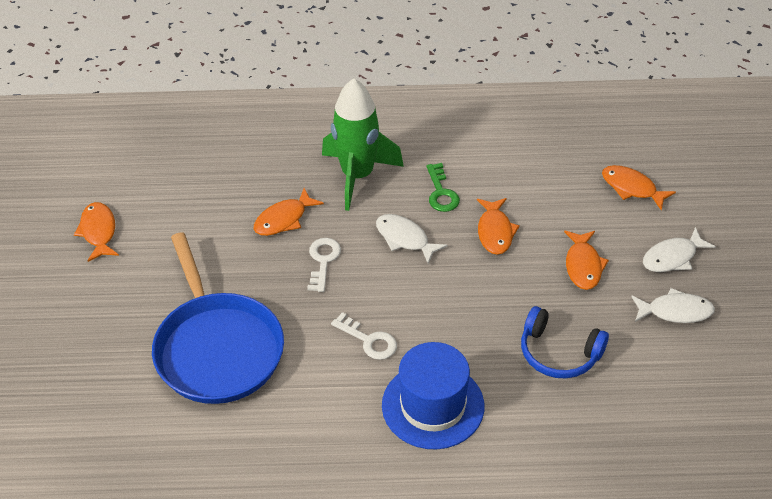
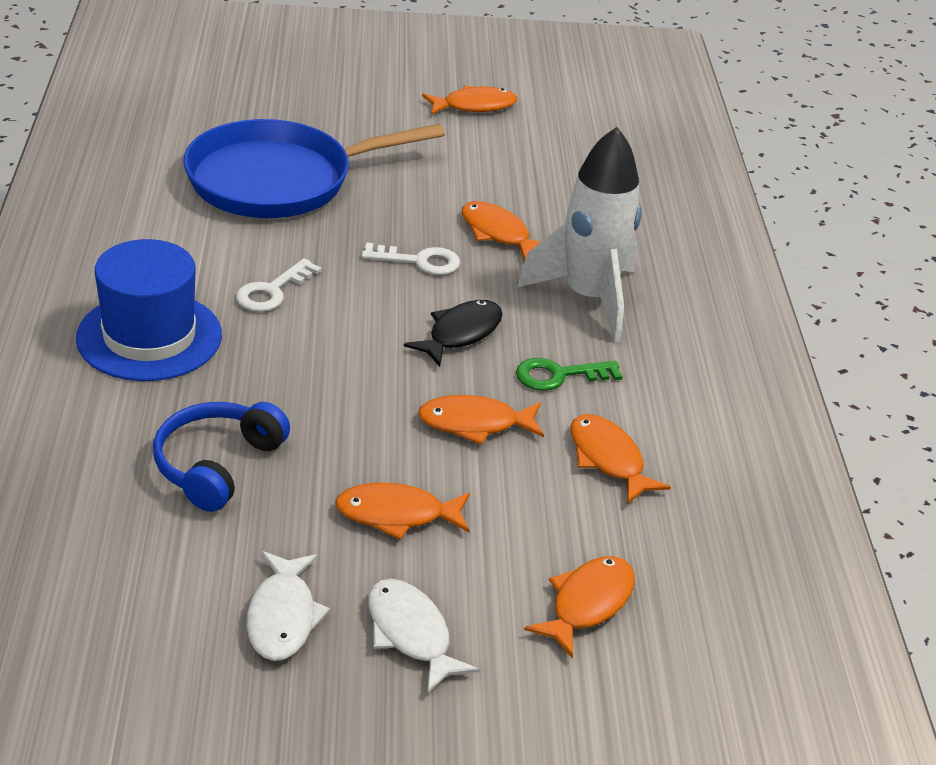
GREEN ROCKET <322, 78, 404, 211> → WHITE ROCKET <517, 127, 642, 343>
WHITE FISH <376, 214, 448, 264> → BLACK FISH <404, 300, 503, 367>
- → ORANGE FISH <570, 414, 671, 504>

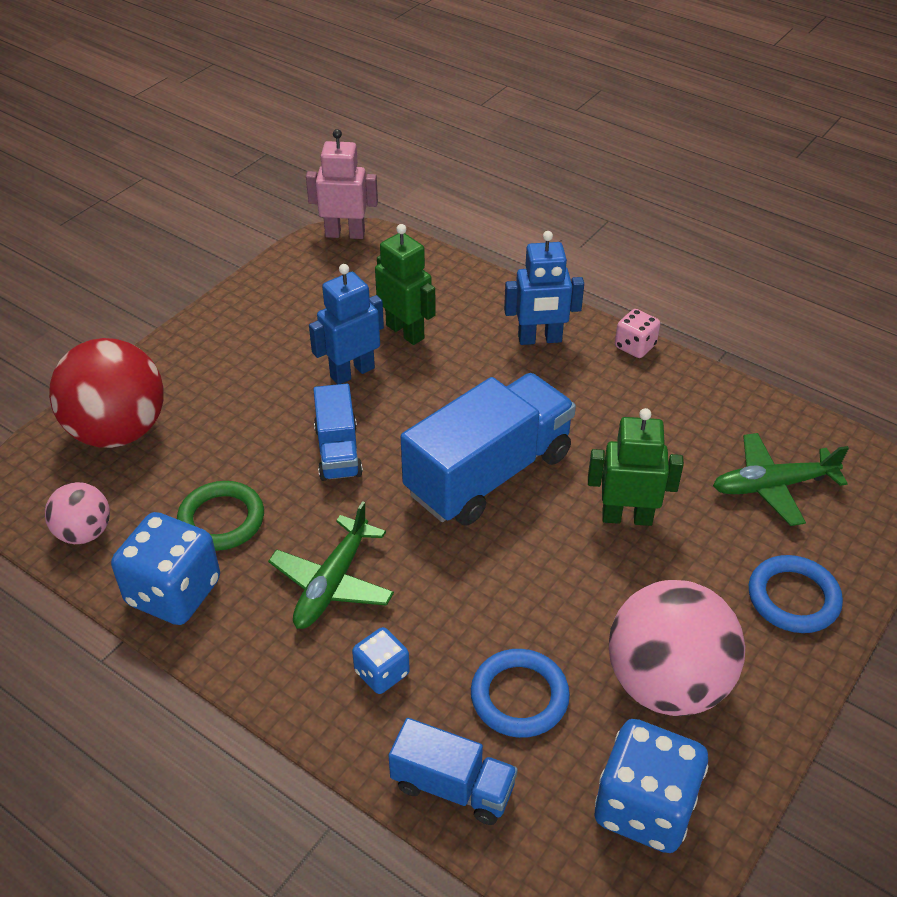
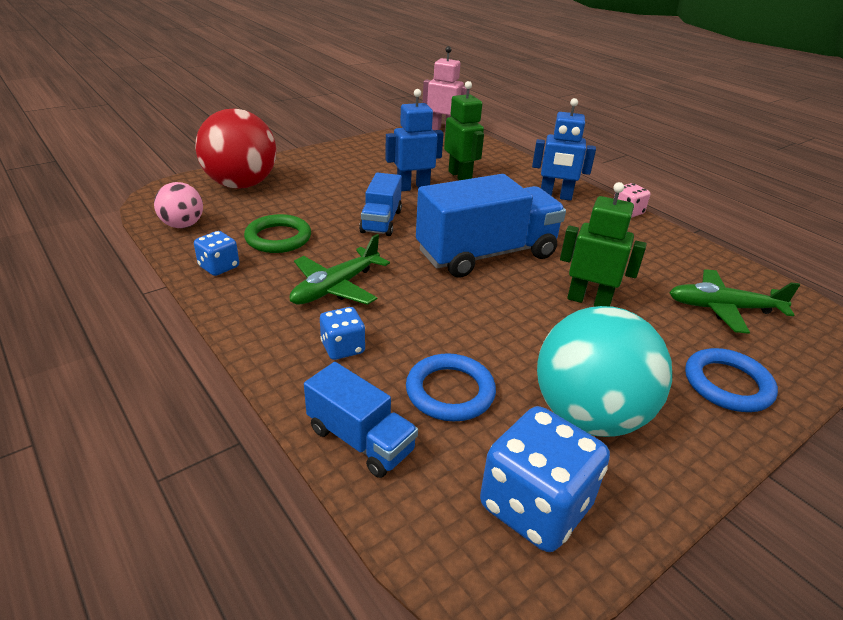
BLUE DICE <111, 512, 220, 625> → BLUE DICE <194, 231, 239, 276>, x0.54
PINK BALL <609, 580, 745, 716> → TURQUOISE BALL <537, 306, 672, 437>

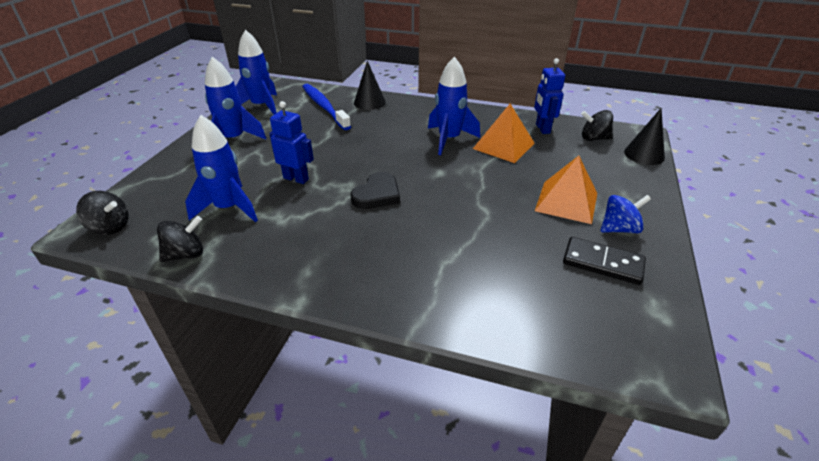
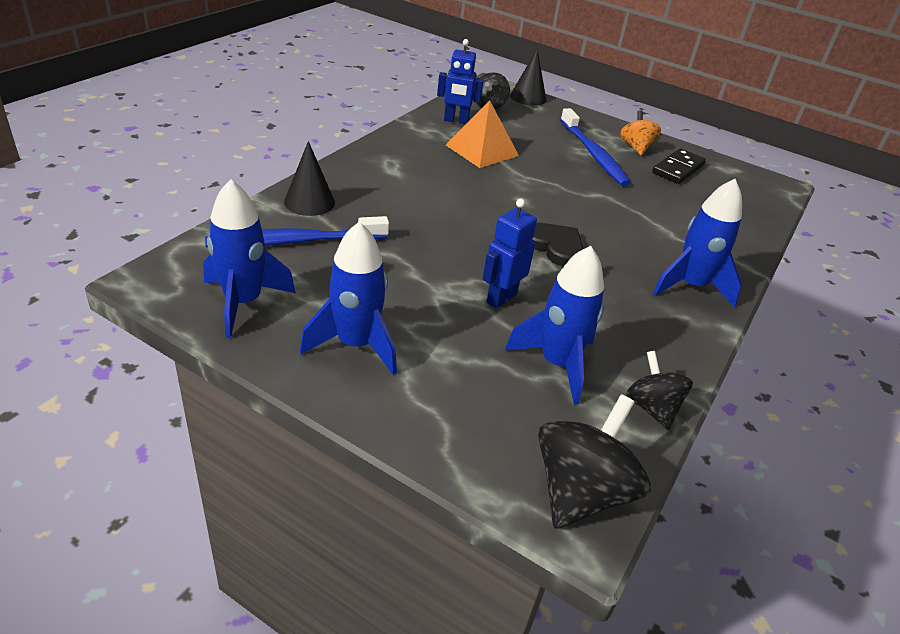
BLACK SPINNING TOP <76, 191, 129, 235> → BLACK SPINNING TOP <538, 394, 651, 529>, x1.61
BLUE ROCKET <428, 57, 480, 155> → BLUE ROCKET <653, 179, 742, 308>, moved
ORANGE PYRAMID <535, 156, 597, 224> → BLUE TOOTHBRUSH <560, 108, 631, 186>
BLUE SPINNING TOP <600, 195, 651, 233> → ORANGE SPINNING TOP <620, 110, 661, 155>

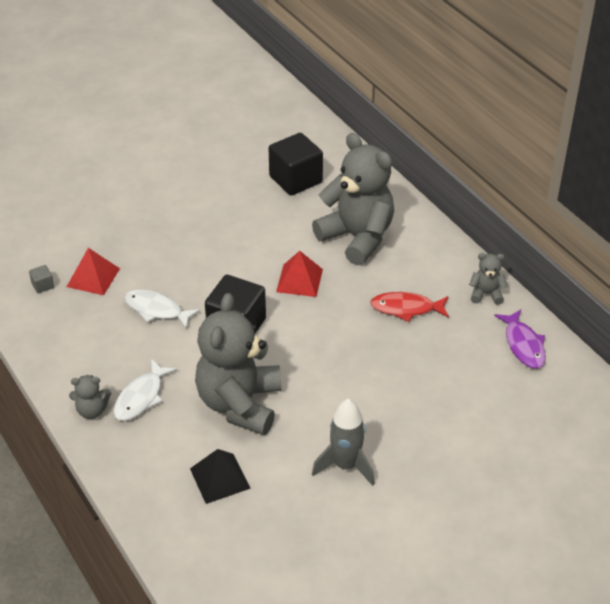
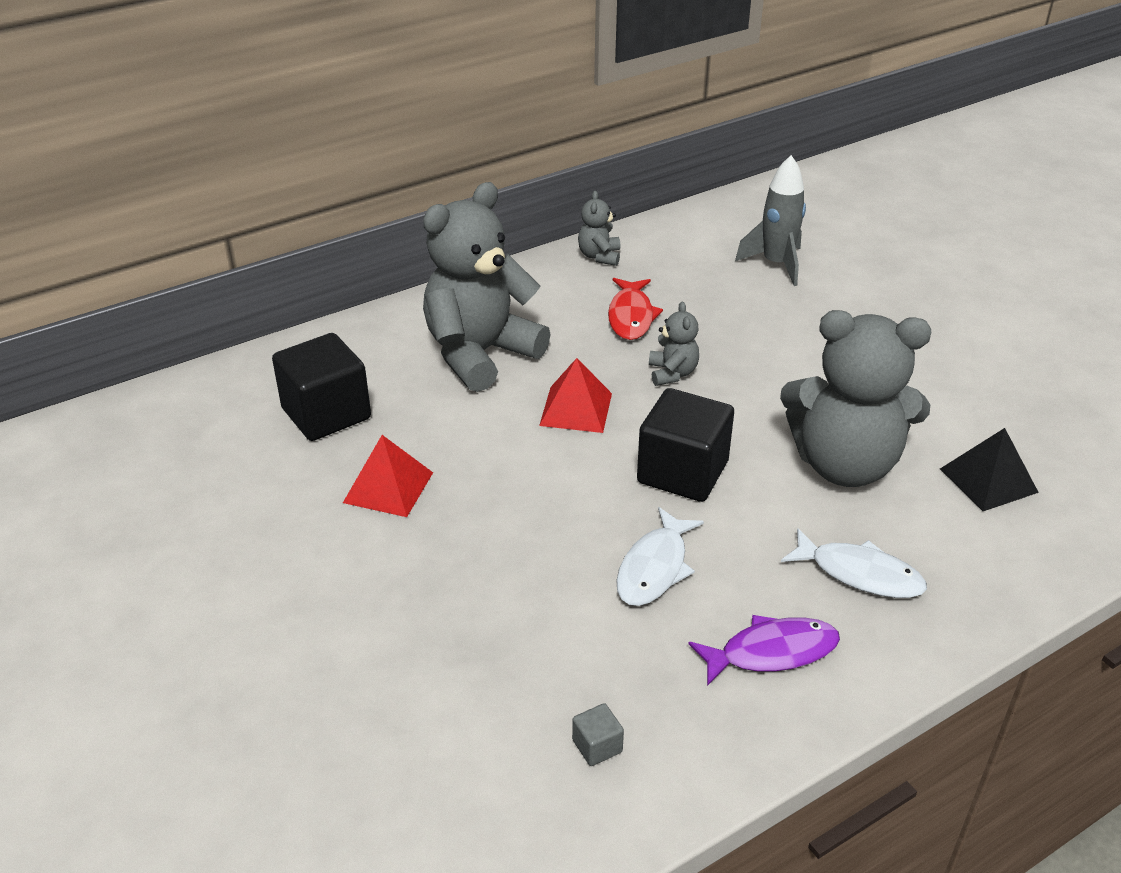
RED PYRAMID <67, 248, 120, 295> → RED PYRAMID <343, 435, 433, 517>, moved
GREY TEDDY BEAR <69, 375, 111, 419> → GREY TEDDY BEAR <649, 301, 699, 386>, moved
GREY ROCKET <312, 399, 375, 486> → GREY ROCKET <735, 155, 806, 286>, moved
PURPLE FISH <494, 310, 546, 369> → PURPLE FISH <689, 615, 840, 686>, moved

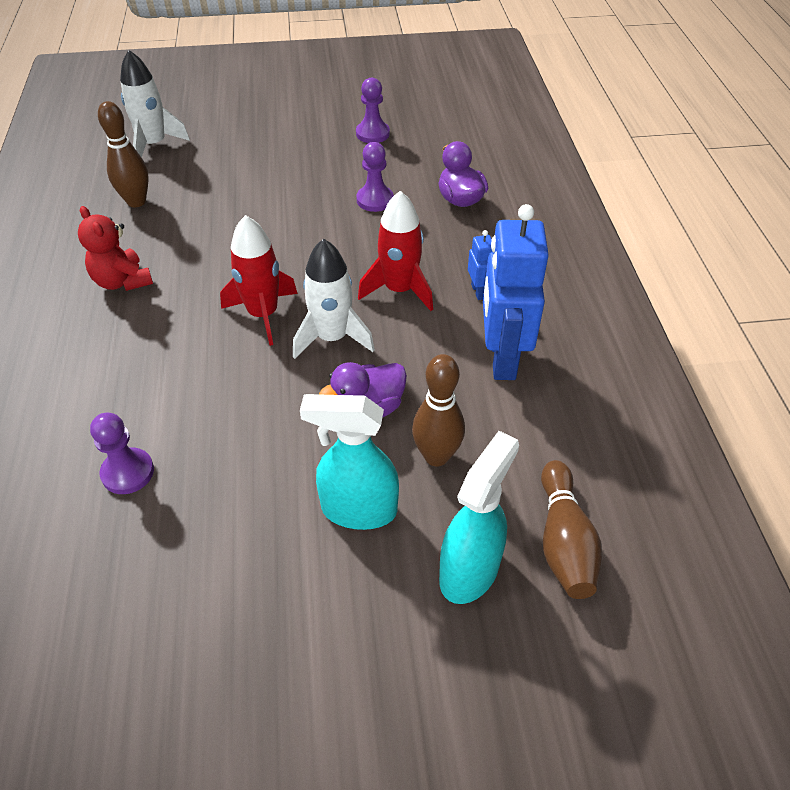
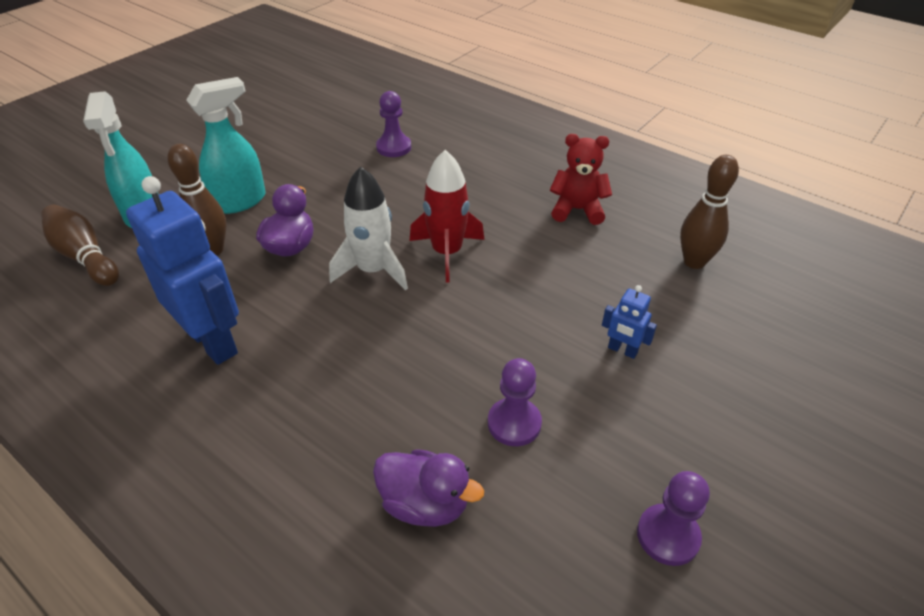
WHITE ROCKET <120, 50, 190, 157> → -
RED ROCKET <358, 191, 433, 311> → -
BLUE ROBOT <468, 230, 492, 300> → BLUE ROBOT <602, 285, 657, 359>, moved

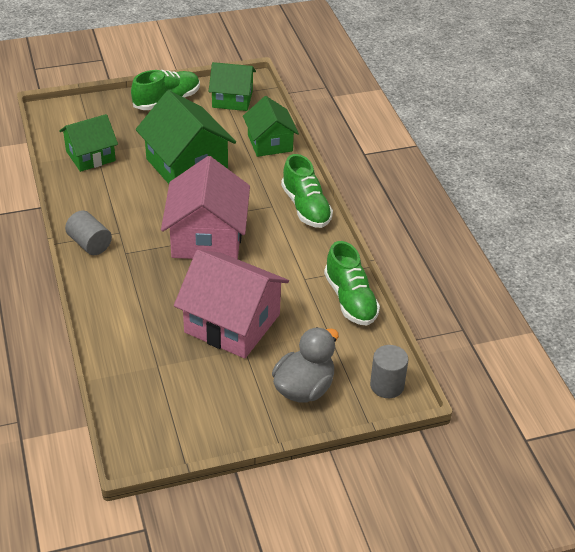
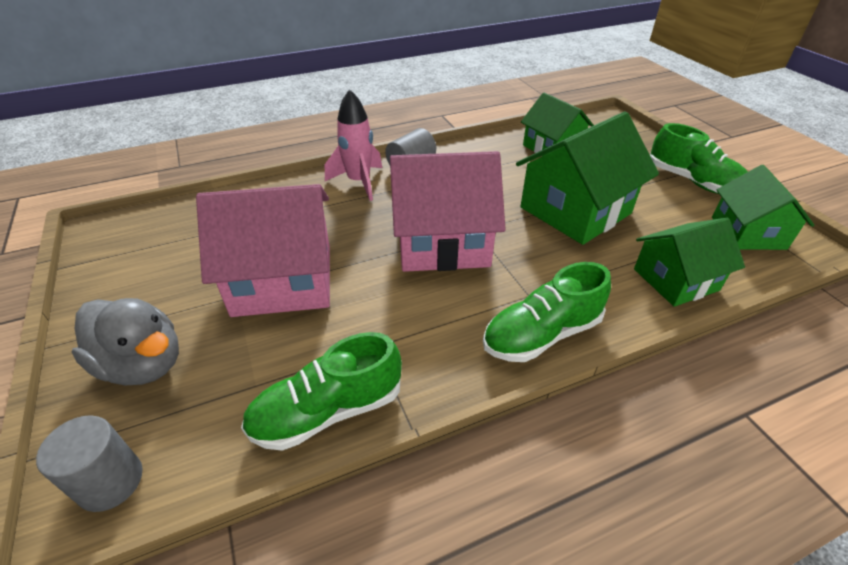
PINK HOUSE <174, 250, 289, 359> → PINK HOUSE <196, 184, 330, 317>, 60 degrees clockwise
- → PINK ROCKET <325, 89, 382, 201>

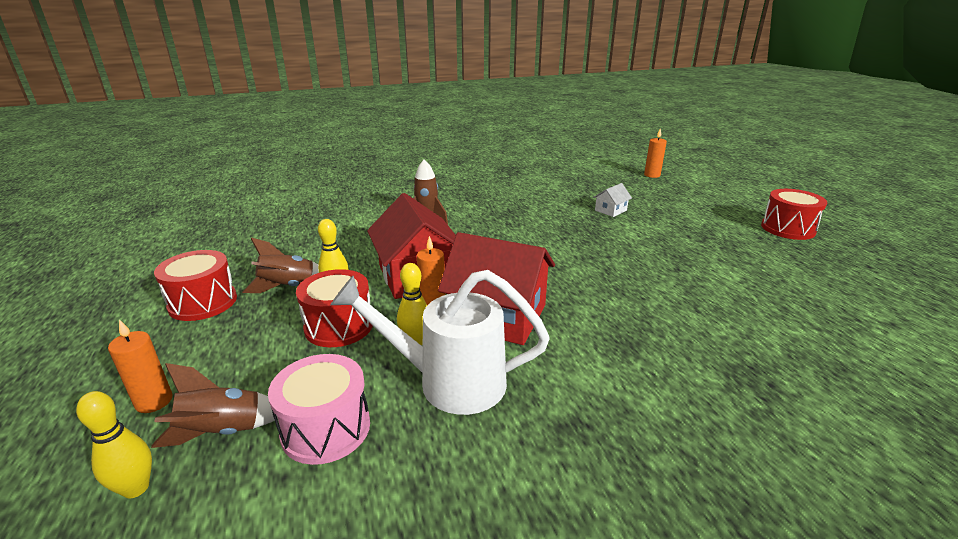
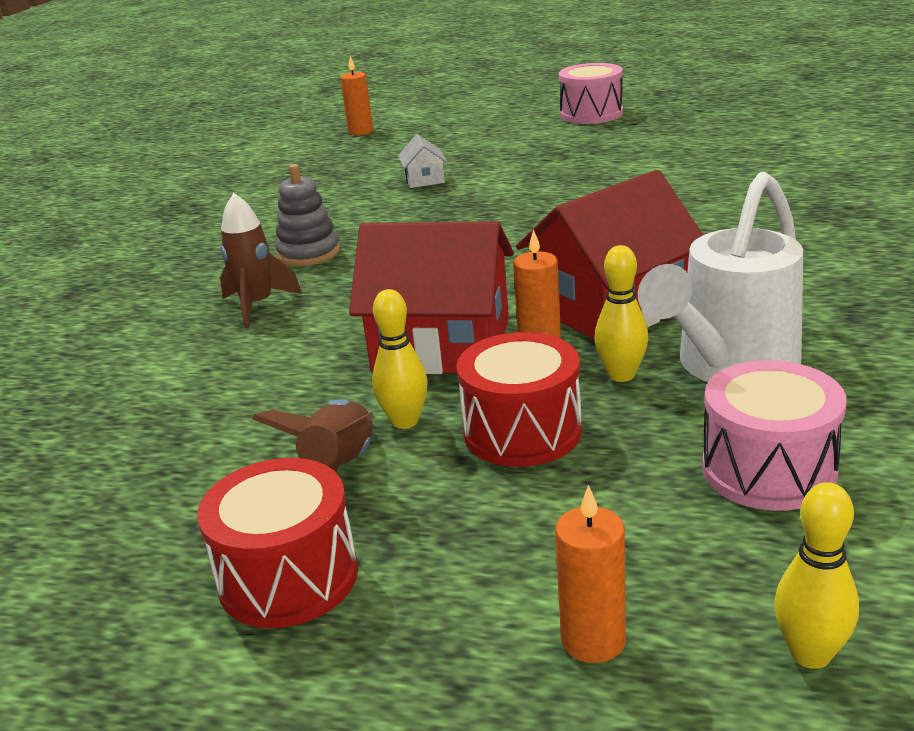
BROWN ROCKET <151, 363, 278, 448> → -
RED DRUM <761, 189, 827, 240> → PINK DRUM <559, 63, 623, 124>
- → GREY STACKING TOY <275, 164, 340, 266>

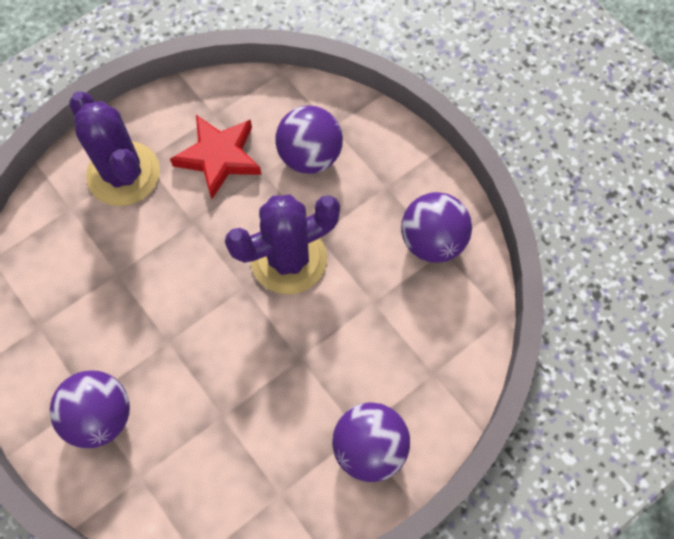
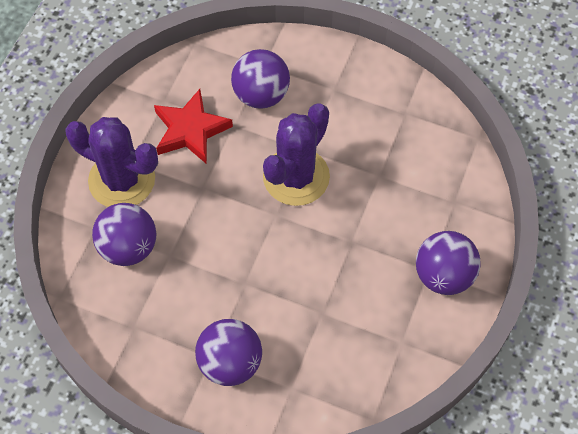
PURPLE BALL <401, 192, 472, 263> → PURPLE BALL <92, 203, 156, 266>, moved

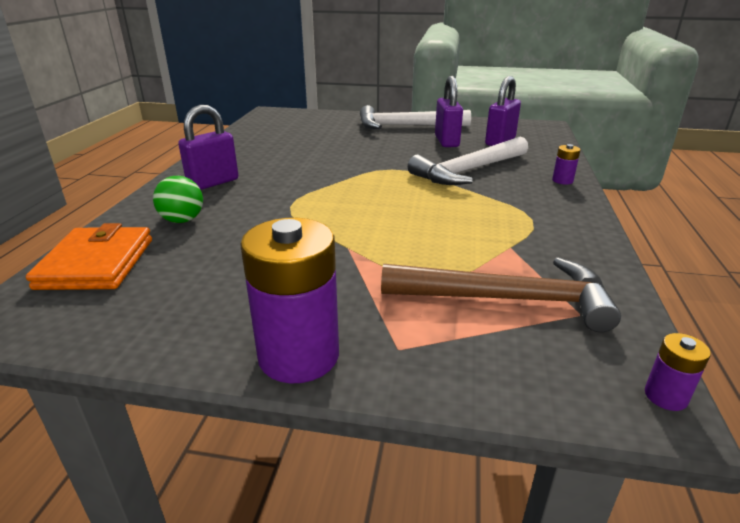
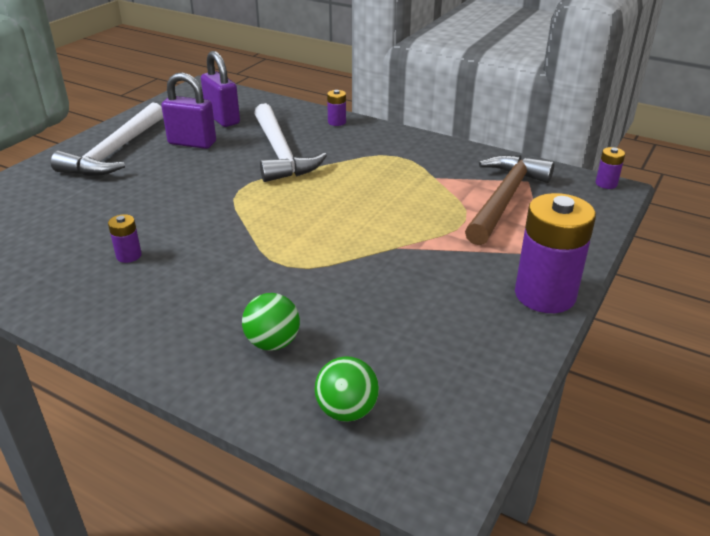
ORANGE WALLET <26, 223, 152, 290> → GREEN BALL <315, 356, 379, 422>
PURPLE PADLOCK <178, 105, 238, 190> → -
- → PURPLE BATTERY <108, 214, 142, 263>

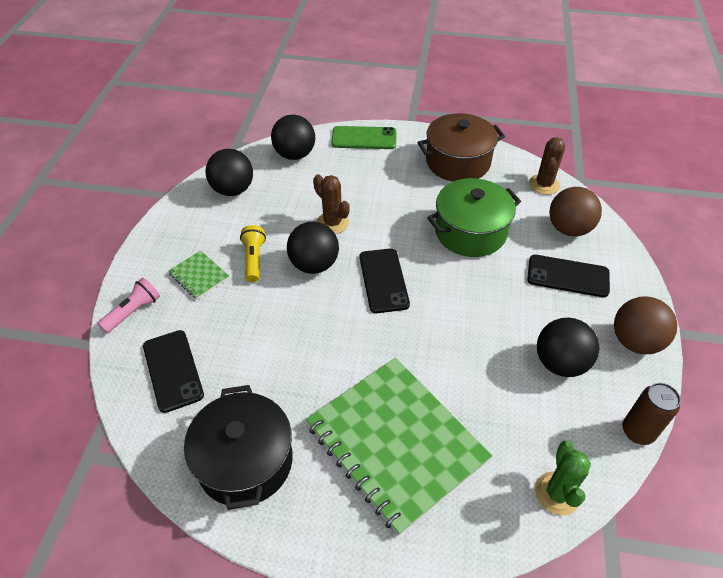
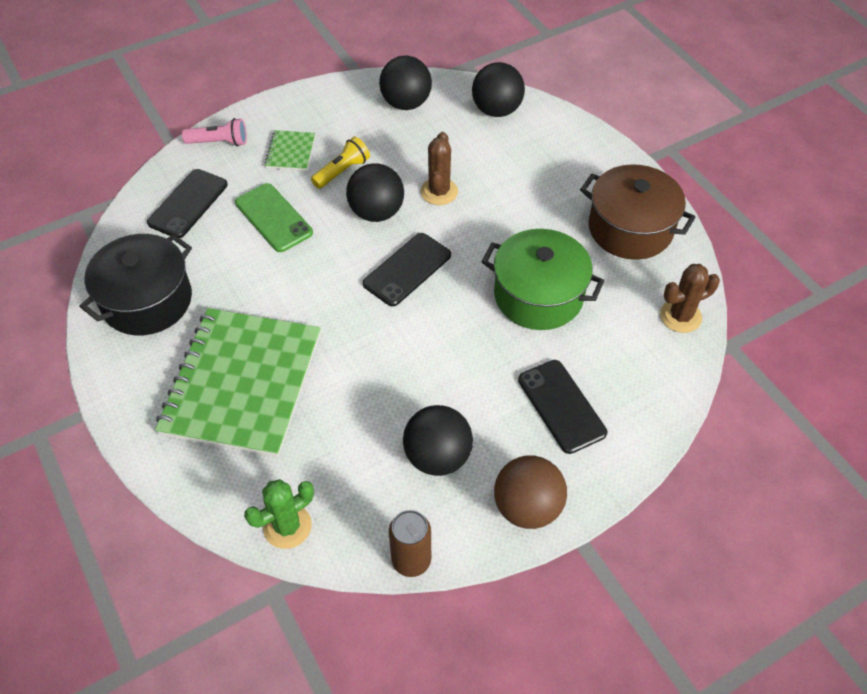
GREEN PHONE <331, 126, 396, 149> → GREEN PHONE <235, 183, 313, 252>, moved
BROWN BALL <549, 187, 602, 236> → -

